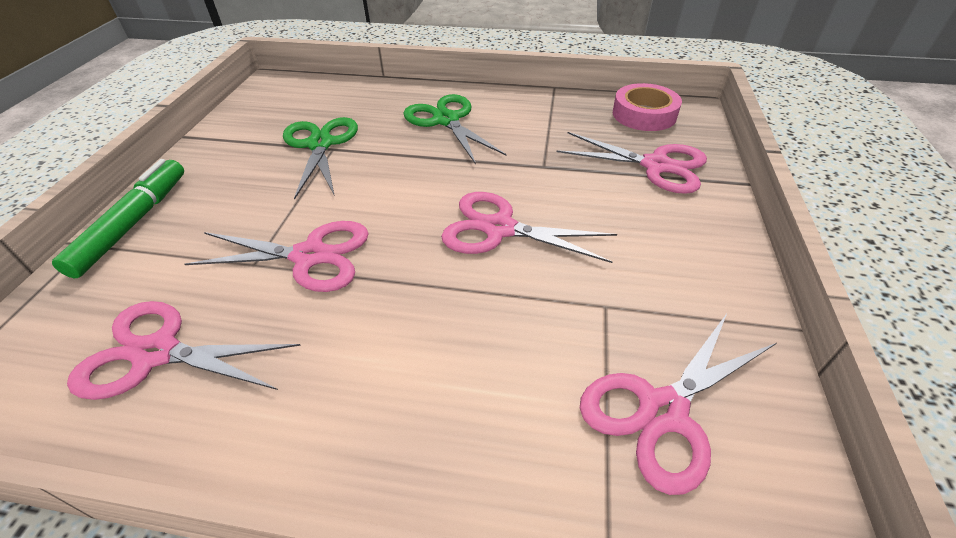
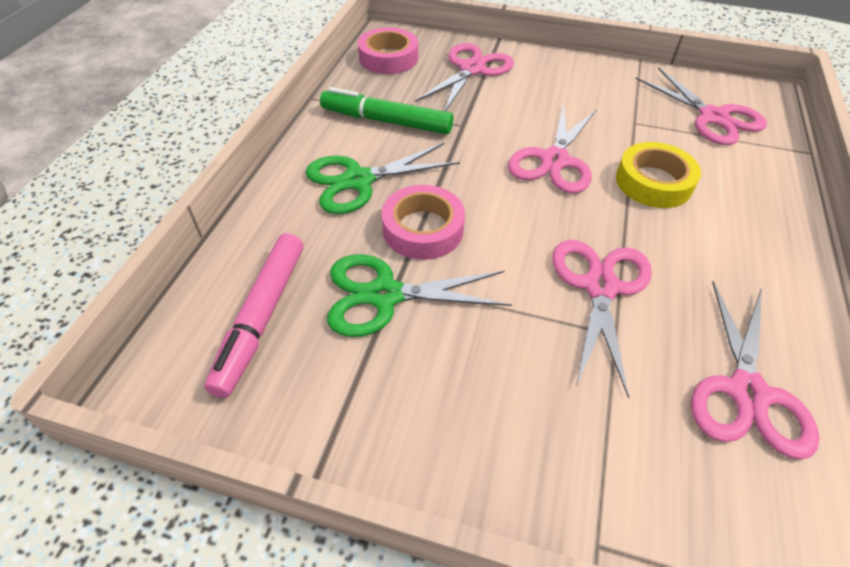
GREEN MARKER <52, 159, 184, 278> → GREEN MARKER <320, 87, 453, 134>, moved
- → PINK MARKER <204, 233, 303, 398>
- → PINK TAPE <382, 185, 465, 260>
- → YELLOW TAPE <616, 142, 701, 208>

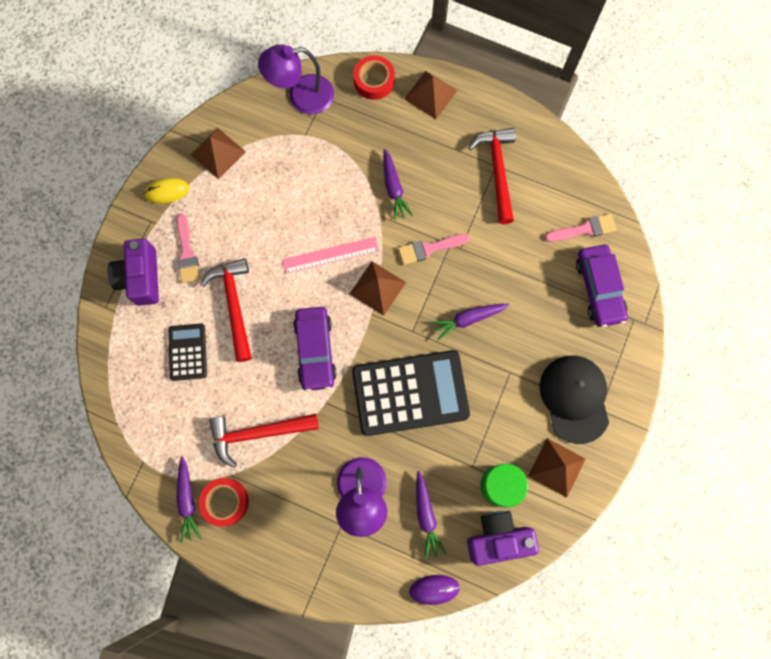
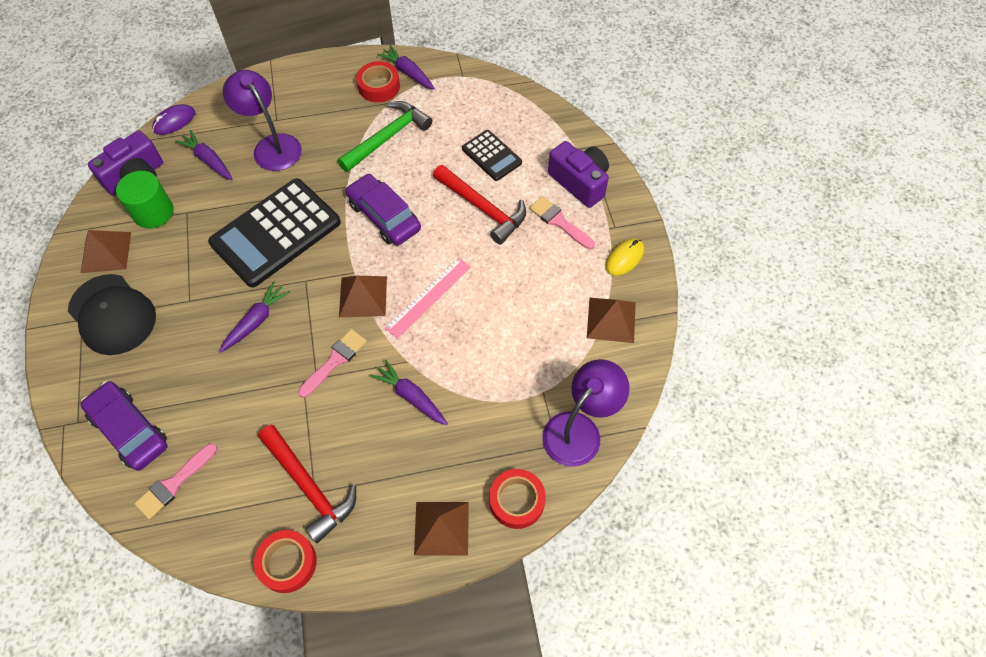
RED HAMMER <209, 414, 319, 468> → GREEN HAMMER <338, 101, 432, 172>
- → RED TAPE <254, 530, 317, 593>

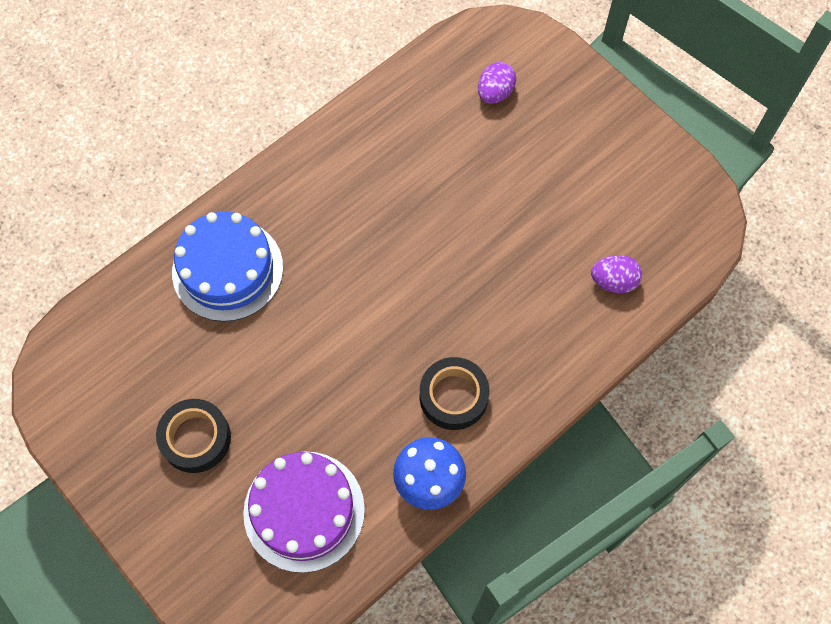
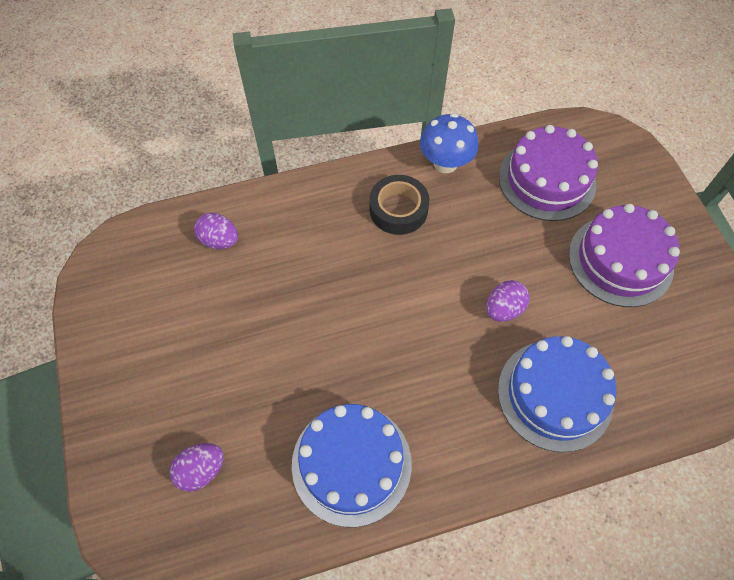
BLACK TAPE <156, 399, 231, 473> → PURPLE CAKE <569, 204, 680, 307>
- → BLUE CAKE <292, 404, 412, 527>
- → PURPLE EGG <486, 280, 530, 322>

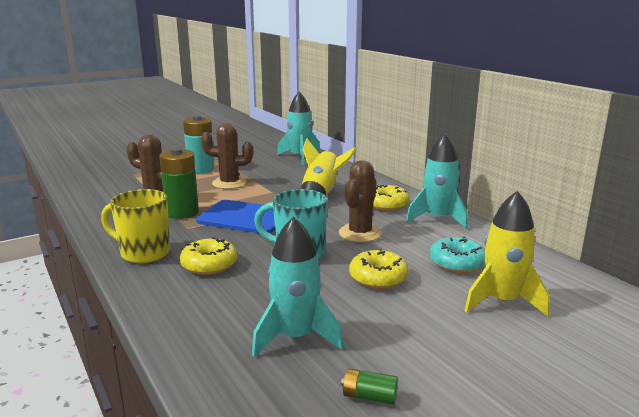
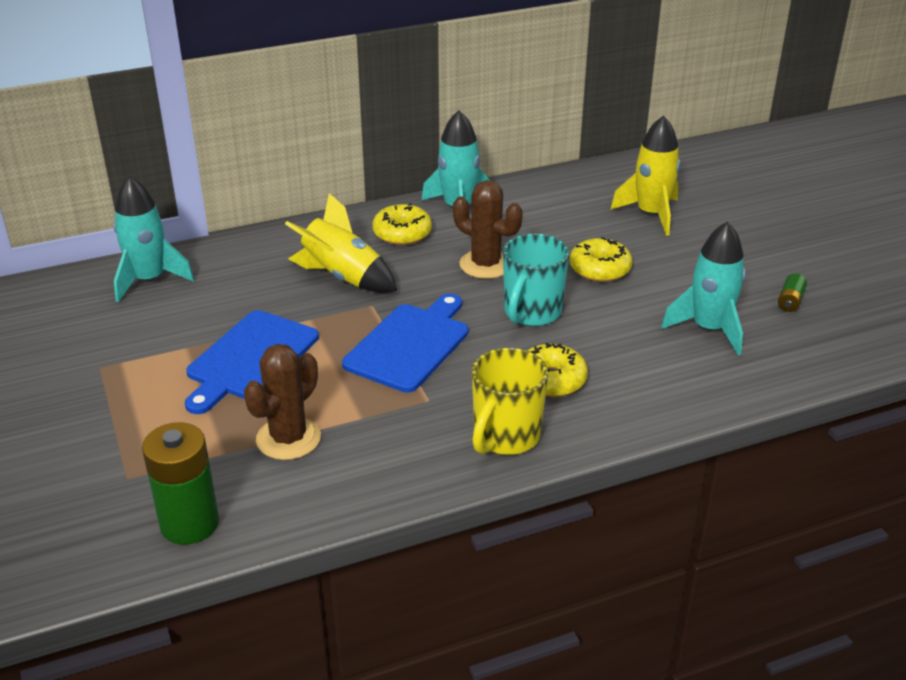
GREEN BATTERY <159, 148, 199, 219> → GREEN BATTERY <142, 422, 219, 545>, moved
TURQUOISE BATTERY <183, 115, 215, 173> → -
BROWN CACTUS <201, 123, 253, 189> → BLUE CUTTING BOARD <185, 310, 319, 414>
TURQUOISE DONUT <430, 236, 485, 273> → -

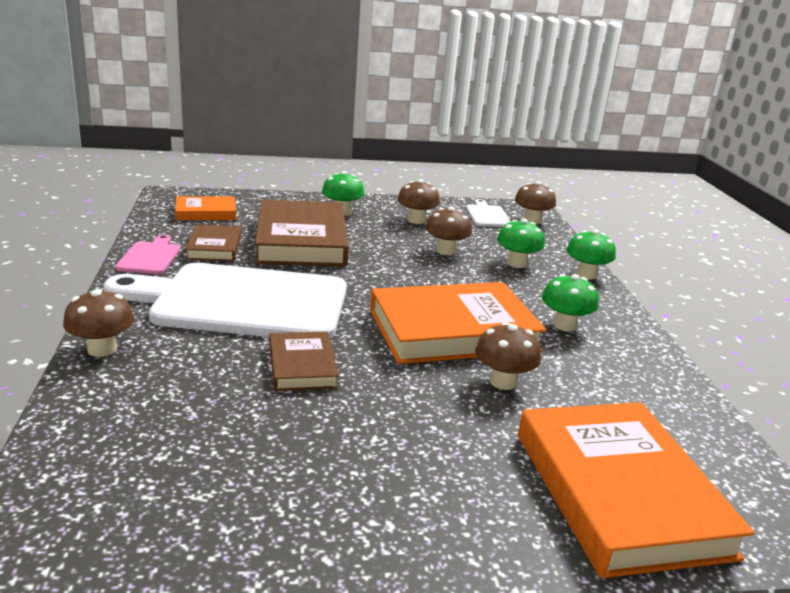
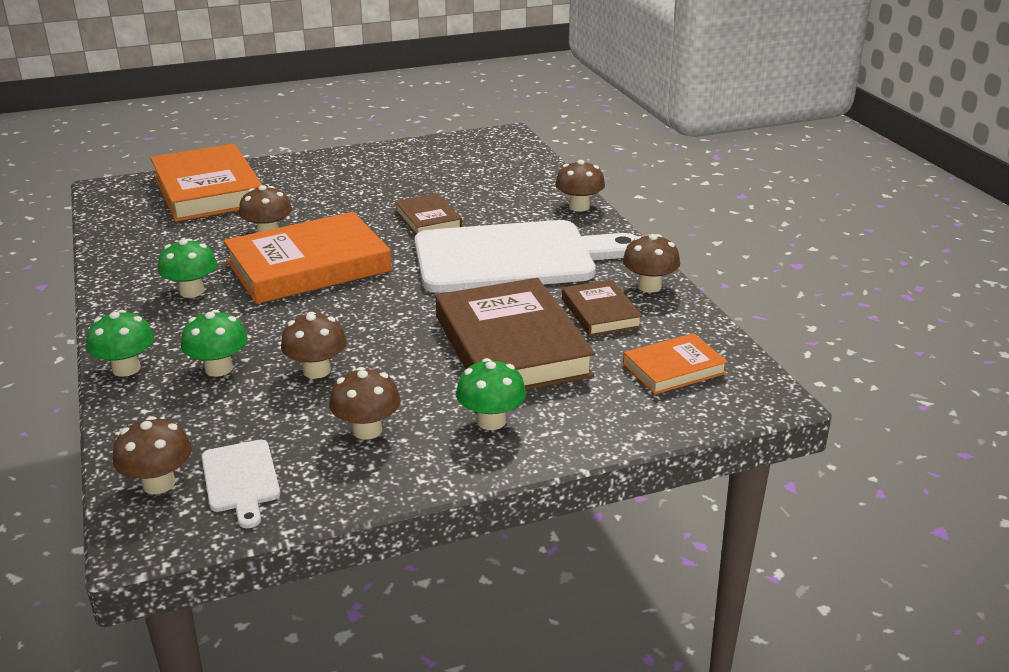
PINK CUTTING BOARD <115, 234, 180, 274> → BROWN MUSHROOM <623, 234, 680, 293>

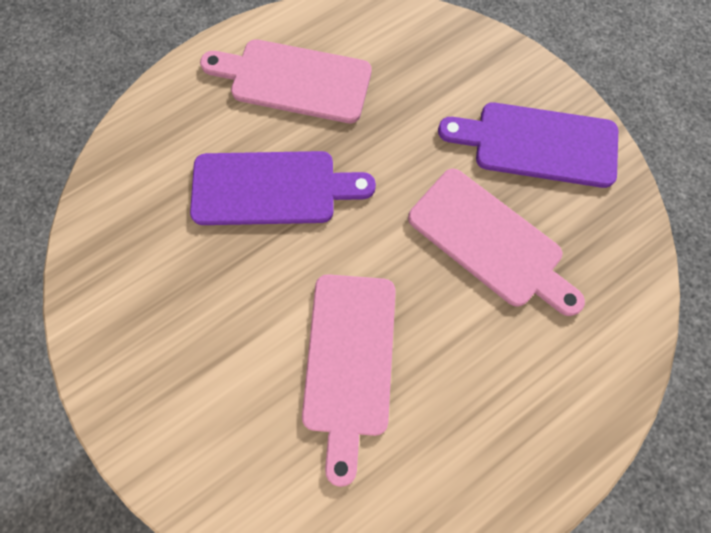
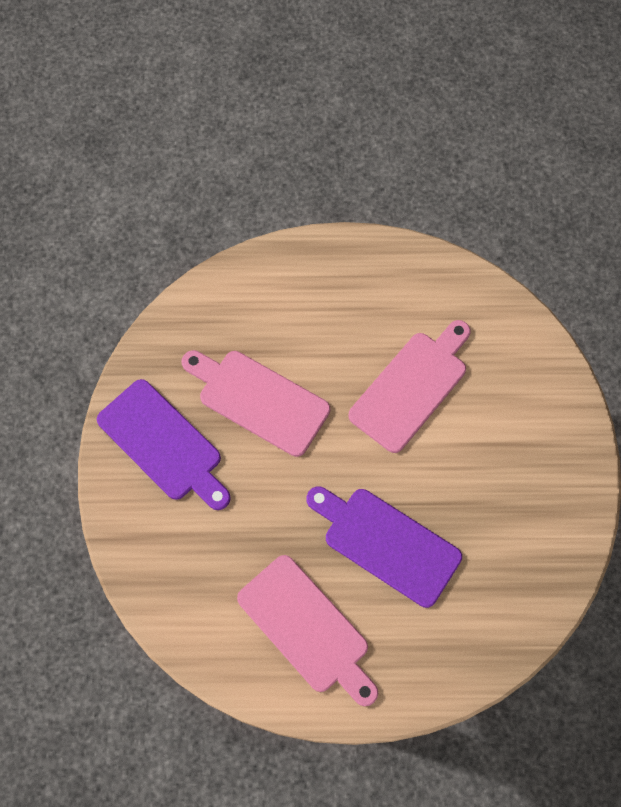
PINK CUTTING BOARD <408, 169, 585, 316> → PINK CUTTING BOARD <182, 350, 330, 457>, 45 degrees counterclockwise

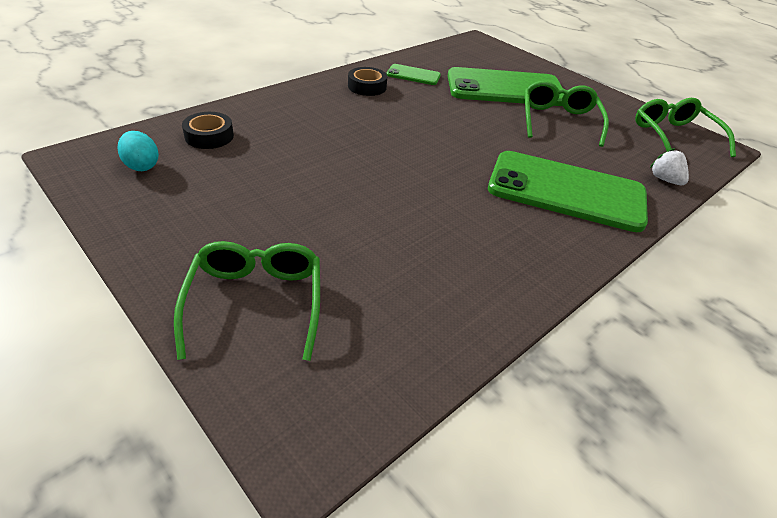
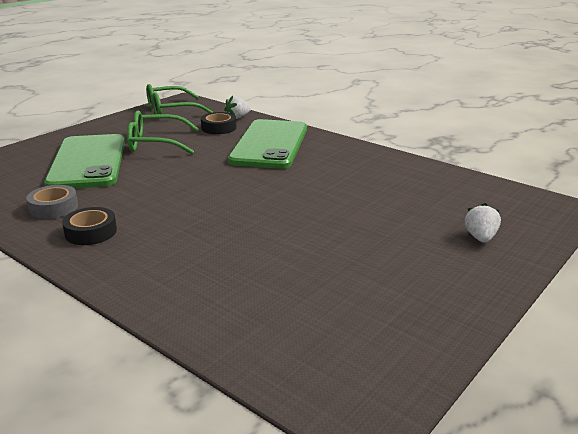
TURQUOISE EGG <117, 131, 159, 171> → -
GREEN GLASSES <174, 241, 320, 361> → WHITE STRAWBERRY <465, 203, 501, 243>
BLACK TAPE <182, 112, 234, 149> → BLACK TAPE <201, 112, 236, 134>, moved
GREEN PHONE <386, 64, 441, 85> → GREY TAPE <26, 185, 78, 219>

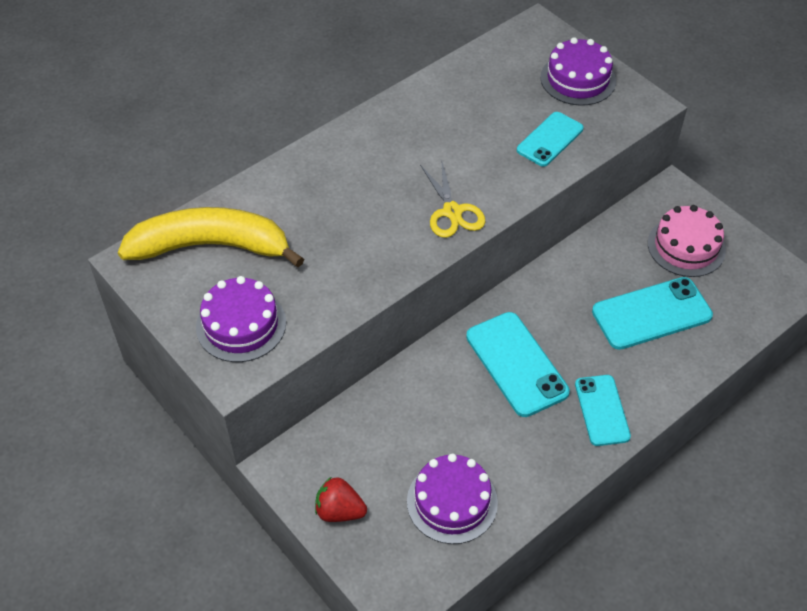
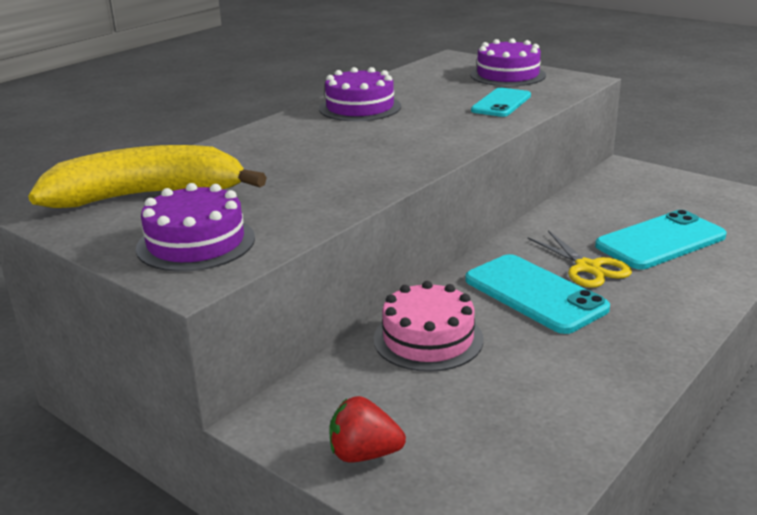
PURPLE CAKE <407, 454, 498, 544> → PURPLE CAKE <319, 67, 401, 121>, moved
YELLOW SCISSORS <420, 159, 485, 238> → YELLOW SCISSORS <528, 230, 632, 288>, moved
TURQUOISE PHONE <575, 375, 631, 446> → -
PINK CAKE <648, 205, 726, 277> → PINK CAKE <374, 281, 483, 372>, moved

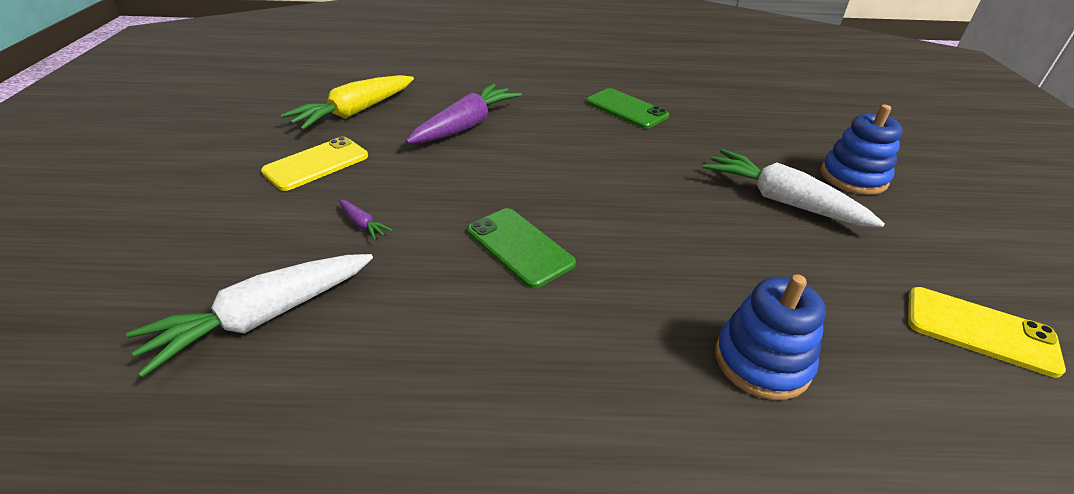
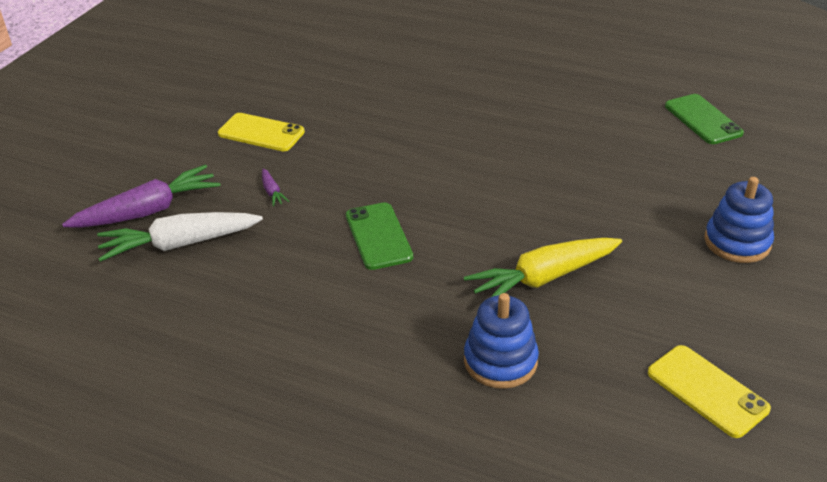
YELLOW PHONE <261, 136, 368, 191> → YELLOW PHONE <218, 113, 305, 151>, 45 degrees clockwise
YELLOW CARROT <281, 75, 414, 130> → YELLOW CARROT <464, 238, 622, 297>, moved
PURPLE CARROT <406, 84, 522, 144> → PURPLE CARROT <62, 165, 220, 228>, moved
GREEN PHONE <586, 88, 669, 129> → GREEN PHONE <665, 94, 744, 144>, moved
WHITE CARROT <703, 149, 885, 227> → -

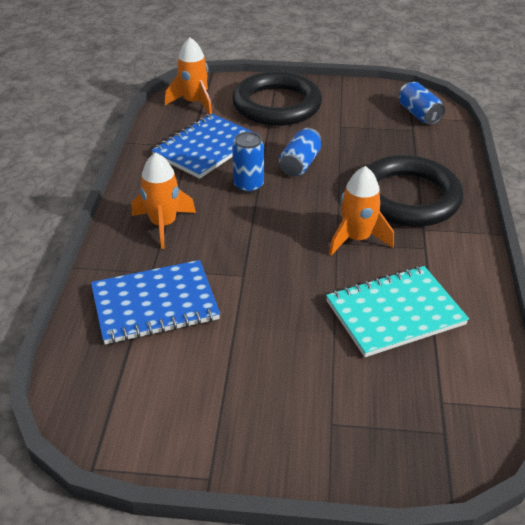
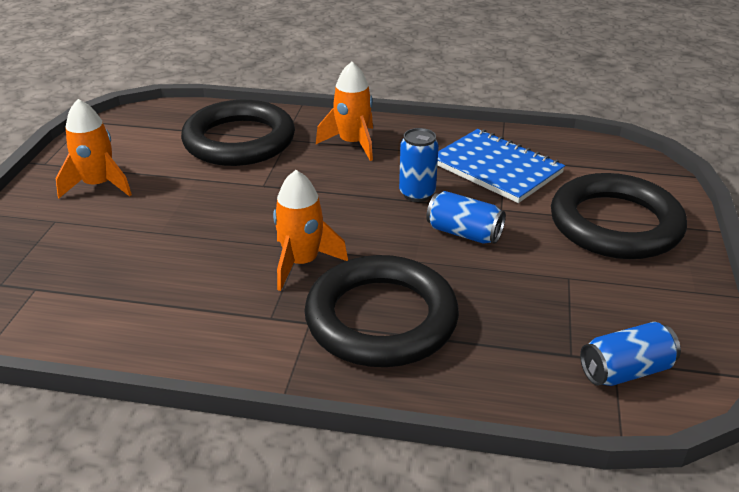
BLUE NOTEBOOK <91, 260, 220, 344> → BLACK RING <181, 100, 295, 166>
ORANGE ROCKET <165, 37, 212, 114> → ORANGE ROCKET <56, 99, 132, 198>, moved
TURQUOISE NOTEBOOK <326, 266, 469, 357> → -

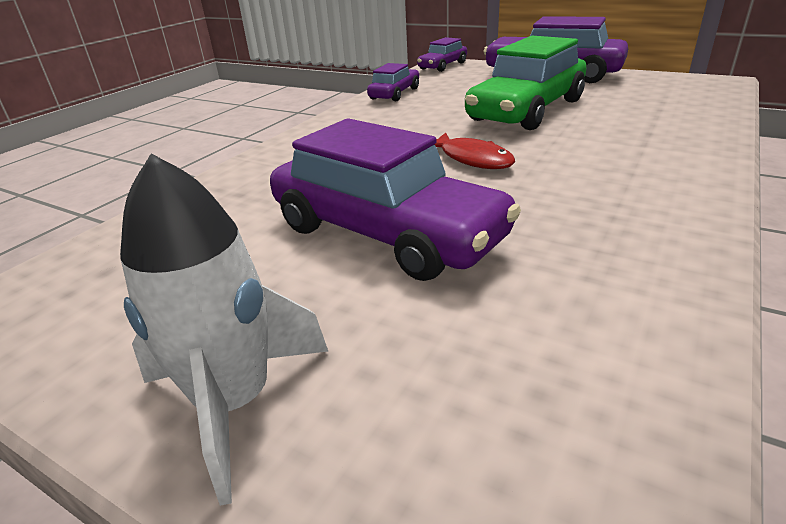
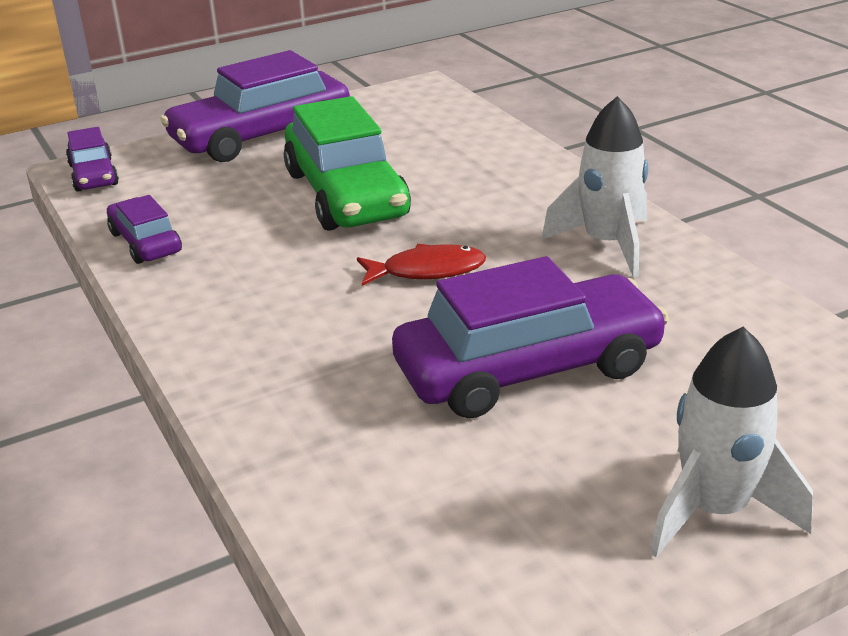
- → WHITE ROCKET <541, 96, 648, 277>

